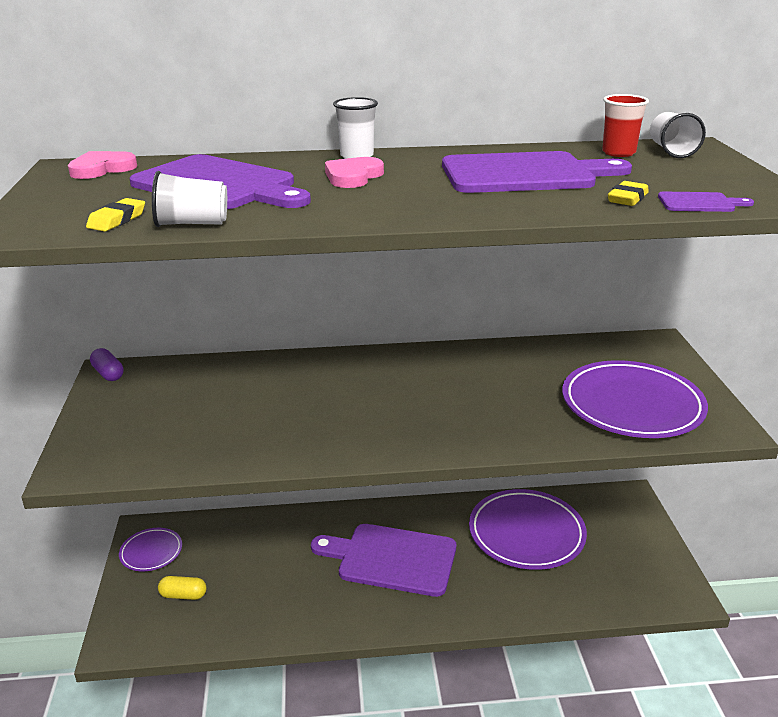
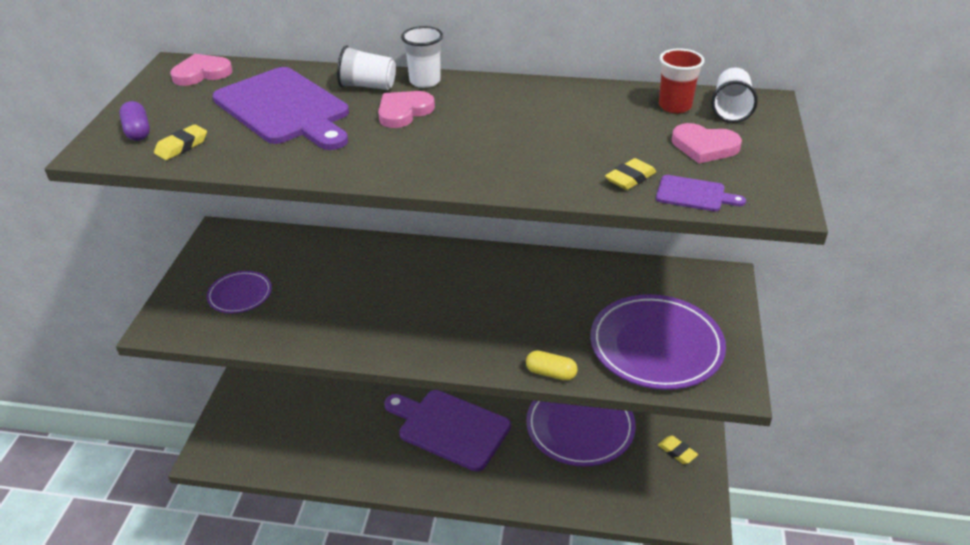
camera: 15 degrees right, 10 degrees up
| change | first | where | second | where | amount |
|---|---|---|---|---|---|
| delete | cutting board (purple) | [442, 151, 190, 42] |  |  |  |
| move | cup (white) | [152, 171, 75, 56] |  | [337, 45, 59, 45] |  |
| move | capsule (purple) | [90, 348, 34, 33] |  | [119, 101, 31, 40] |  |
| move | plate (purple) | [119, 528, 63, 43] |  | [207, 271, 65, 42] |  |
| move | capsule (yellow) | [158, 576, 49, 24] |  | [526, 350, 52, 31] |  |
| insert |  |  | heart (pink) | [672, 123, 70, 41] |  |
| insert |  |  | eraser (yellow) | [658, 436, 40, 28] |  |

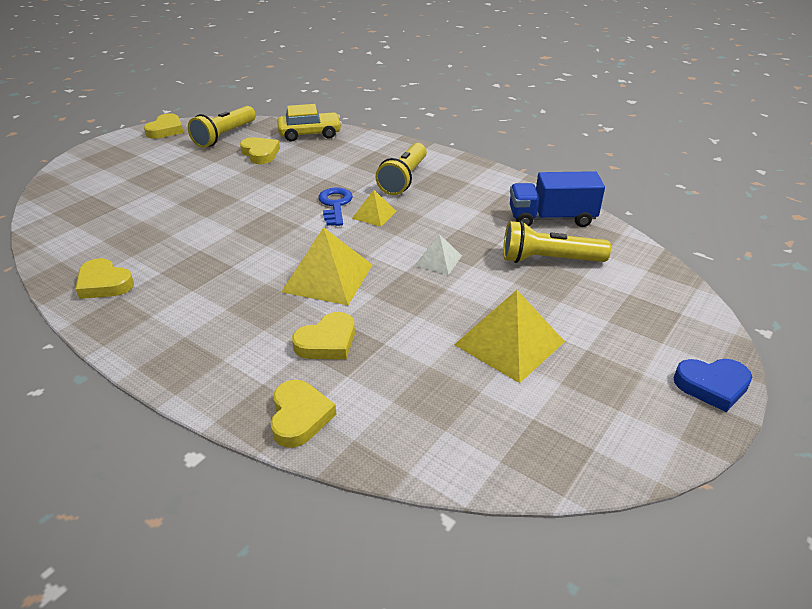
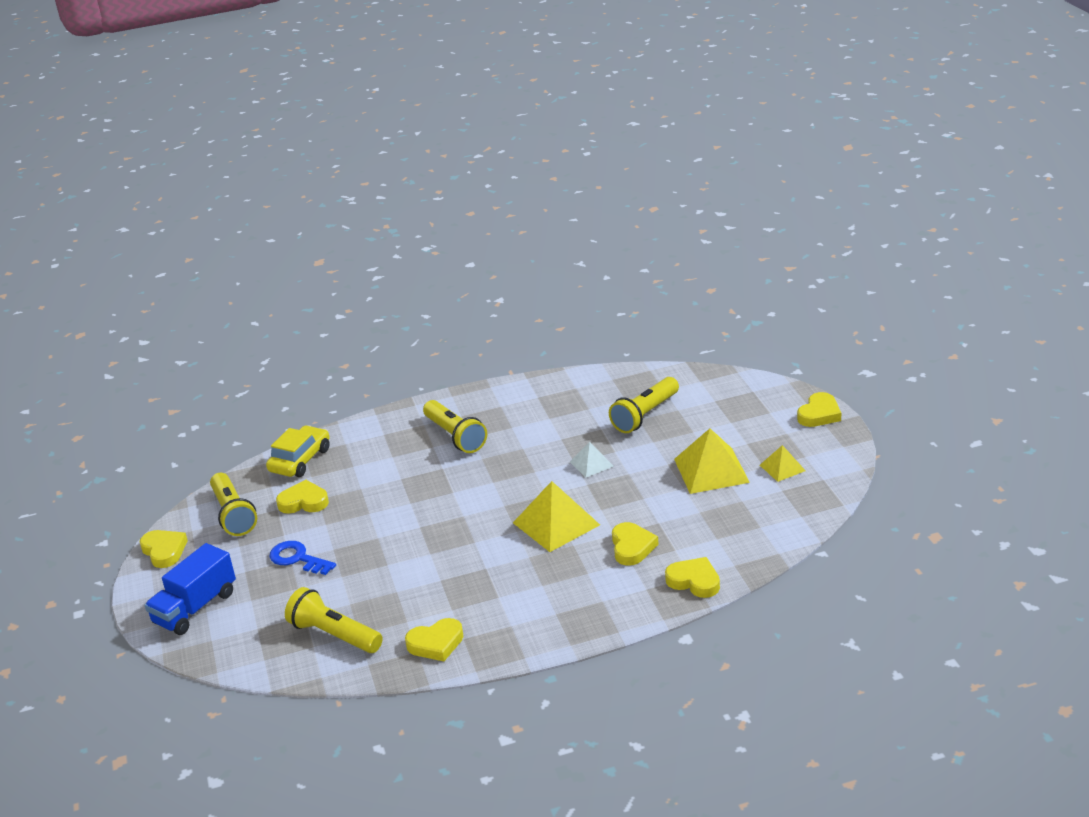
camera: 50 degrees left, 5 degrees down
| change | first | where | second | where | amount |
|---|---|---|---|---|---|
| move | truck (blue) | [510, 171, 95, 56] |  | [145, 543, 91, 92] |  |
| move | key (blue) | [318, 187, 35, 39] |  | [269, 541, 67, 34] |  |
| move | pyramid (yellow) | [352, 190, 45, 37] |  | [760, 445, 46, 37] |  |
| recolor | heart (blue) | [674, 359, 78, 53] | heart (yellow) | [797, 392, 44, 35] |  |
| insert |  |  | flashlight (yellow) | [285, 587, 98, 66] |  |

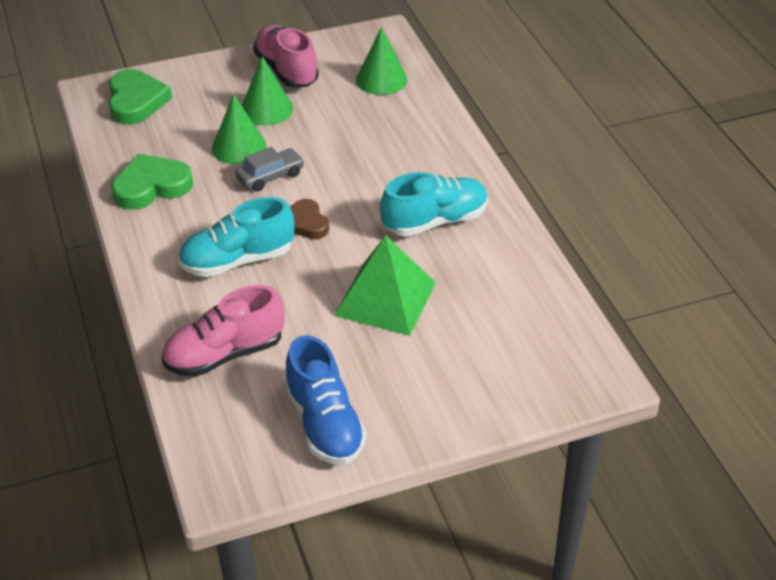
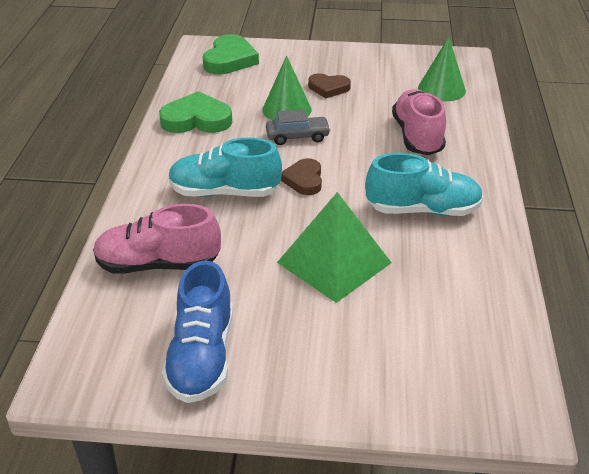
camera: 25 degrees right, 5 degrees down
| change | first | where | second | where | amount |
|---|---|---|---|---|---|
| move | shoe (pink) | [253, 25, 66, 62] |  | [392, 89, 54, 66] |  |
| replace | cone (green) | [242, 56, 51, 70] | heart (brown) | [308, 73, 43, 25] |  |

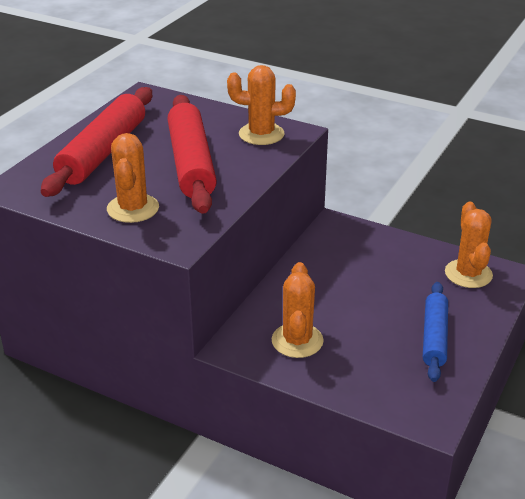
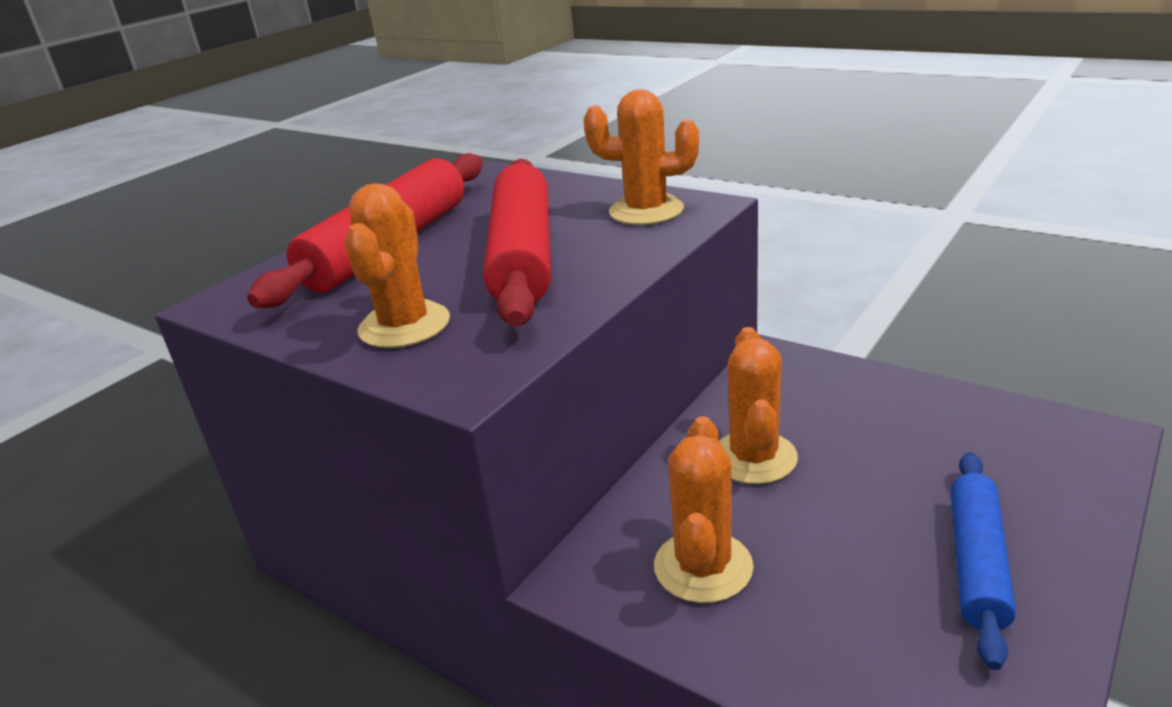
camera: 10 degrees right, 5 degrees down
| change | first | where | second | where | amount |
|---|---|---|---|---|---|
| move | cactus (orange) | [445, 202, 48, 86] |  | [719, 327, 79, 157] |  |

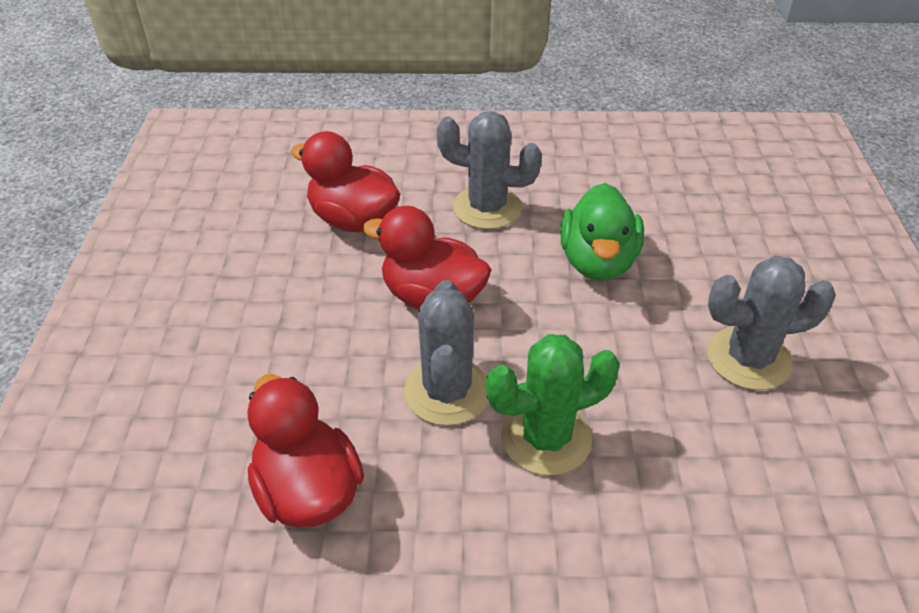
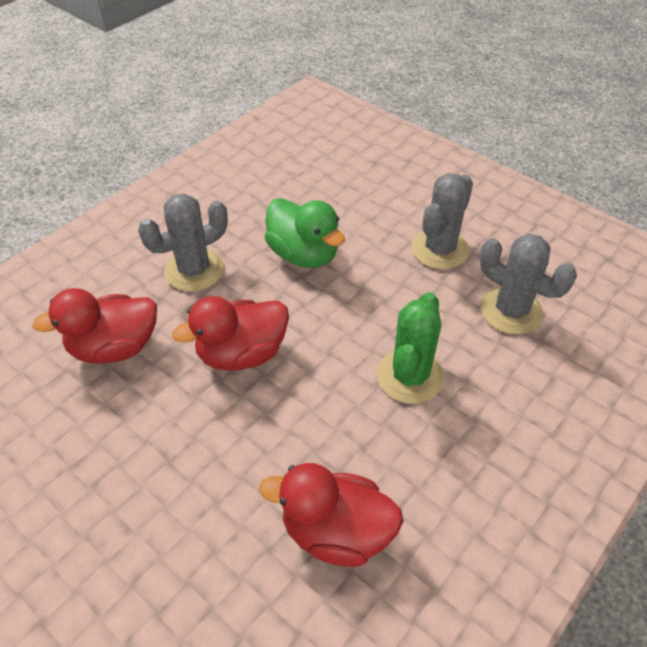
camera: 50 degrees left, 5 degrees up
| change | first | where | second | where | amount |
|---|---|---|---|---|---|
| move | cactus (grey) | [404, 280, 84, 146] |  | [480, 234, 97, 100] |  |

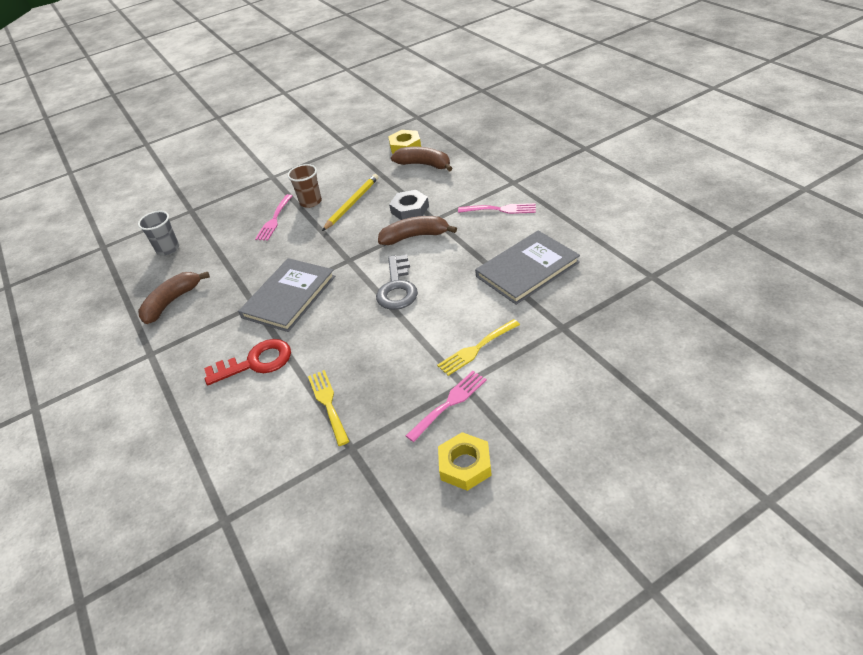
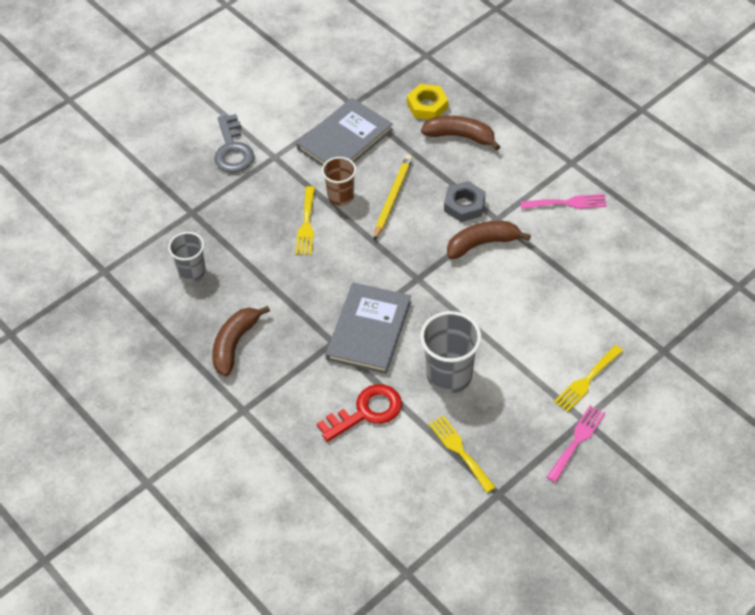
camera: 15 degrees left, 10 degrees up
| change | first | where | second | where | amount |
|---|---|---|---|---|---|
| recolor | fork (pink) | [255, 194, 38, 47] | fork (yellow) | [295, 186, 20, 69] |  |
| move | book (grey) | [475, 231, 105, 74] |  | [296, 98, 97, 69] |  |
| move | key (grey) | [376, 255, 42, 55] |  | [214, 114, 40, 59] |  |
| delete | nut (yellow) | [438, 432, 54, 59] |  |  |  |
| insert |  |  | cup (grey) | [420, 311, 61, 82] |  |

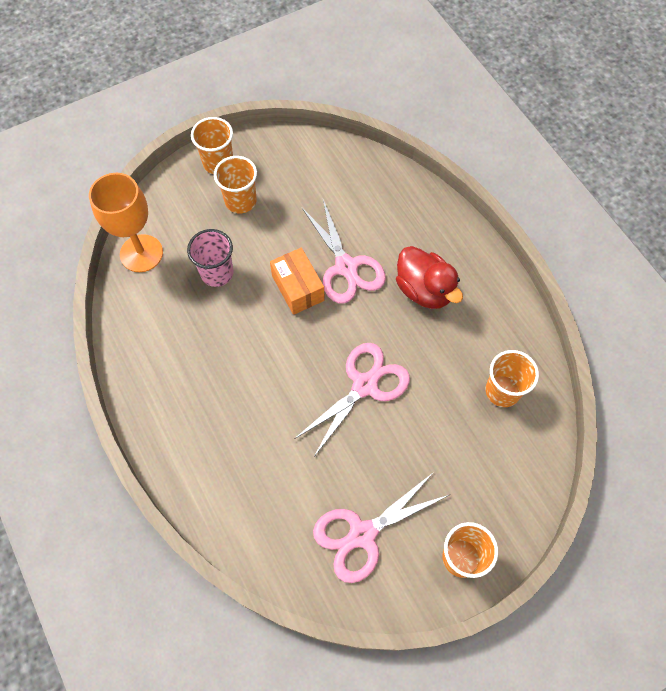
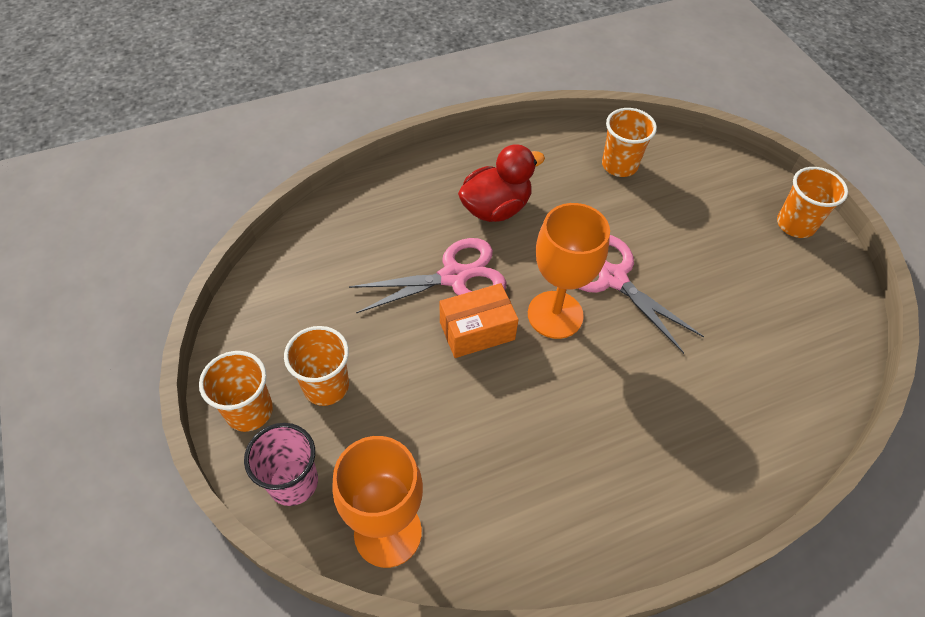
camera: 85 degrees left, 10 degrees down
| change | first | where | second | where | amount |
|---|---|---|---|---|---|
| move | cup (pink) | [187, 229, 47, 58] |  | [244, 423, 74, 83] |  |
| delete | scissors (pink) | [313, 472, 136, 111] |  |  |  |
| insert |  |  | goblet (orange) | [528, 203, 82, 136] |  |

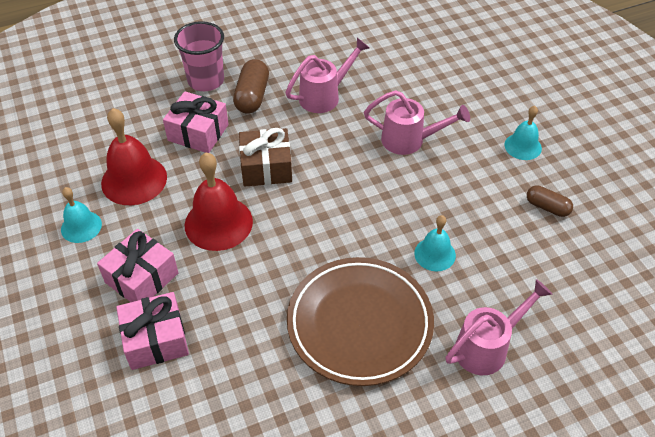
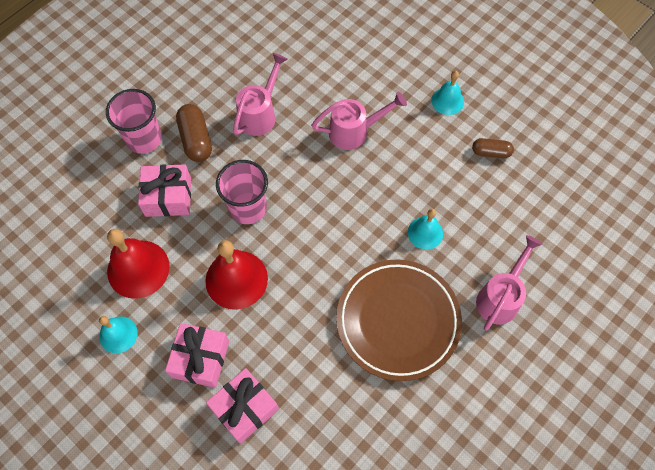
camera: 25 degrees left, 15 degrees up
| change | first | where | second | where | amount |
|---|---|---|---|---|---|
| replace | gift (brown) | [239, 128, 53, 59] | cup (pink) | [216, 160, 52, 64] |  |

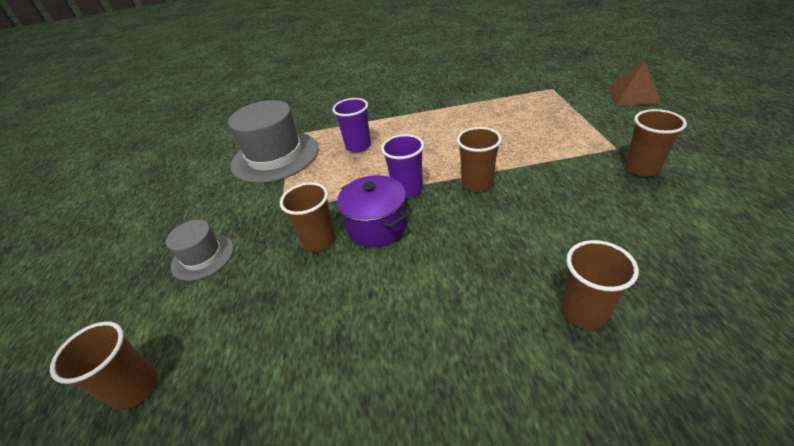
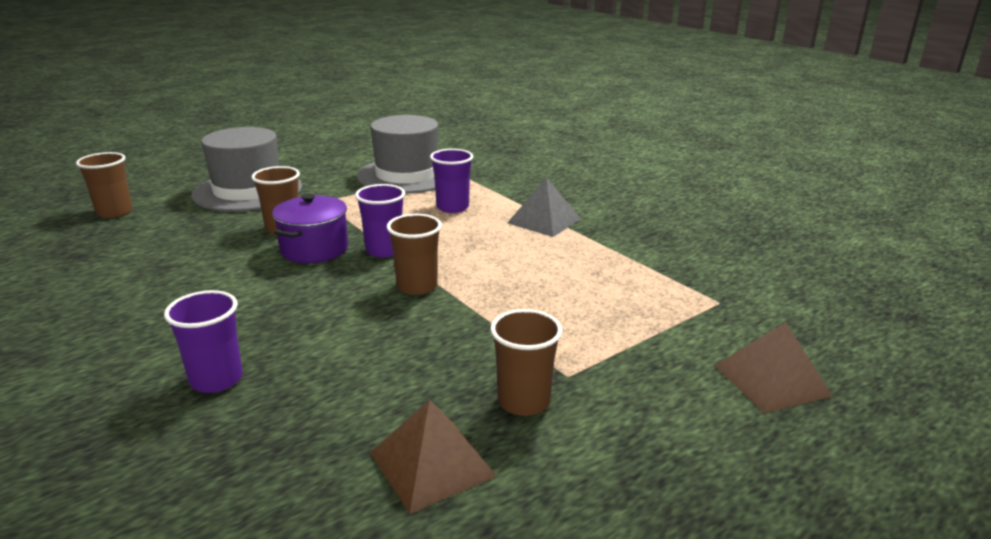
camera: 55 degrees right, 15 degrees down
| change | first | where | second | where | amount |
|---|---|---|---|---|---|
| resize | hat (grey) | [166, 220, 68, 61] |  | [191, 127, 111, 85] | x1.88 |
| recolor | cup (brown) | [561, 240, 78, 90] | cup (purple) | [164, 290, 79, 103] |  |
| insert |  |  | pyramid (grey) | [508, 177, 73, 60] |  |
| insert |  |  | pyramid (brown) | [370, 399, 127, 115] |  |

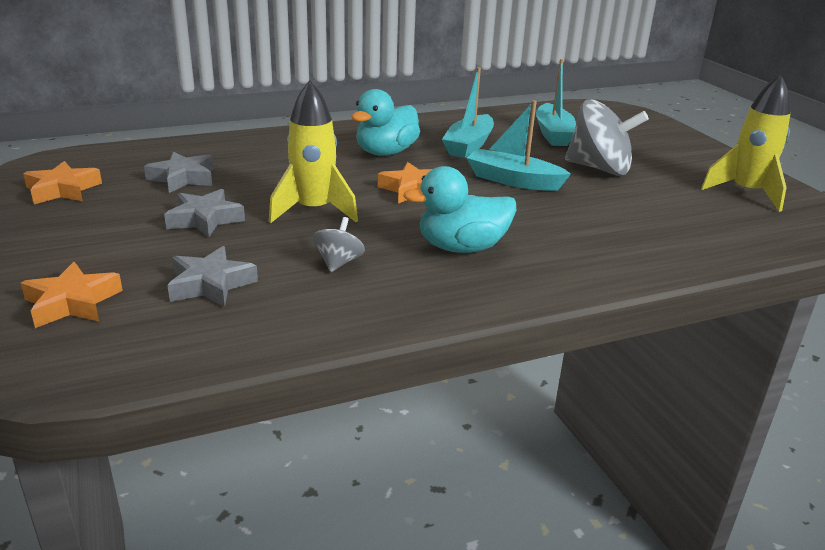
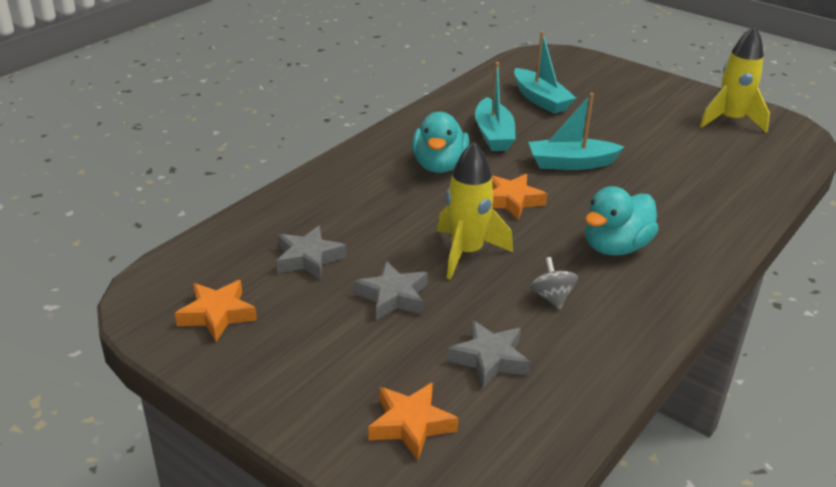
camera: 30 degrees left, 5 degrees up
| change | first | where | second | where | amount |
|---|---|---|---|---|---|
| delete | spinning top (grey) | [565, 99, 84, 77] |  |  |  |

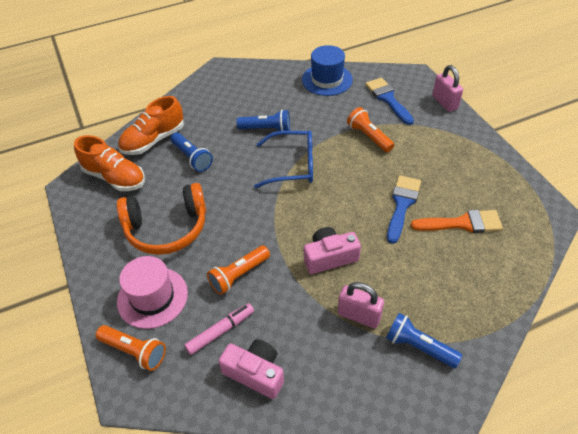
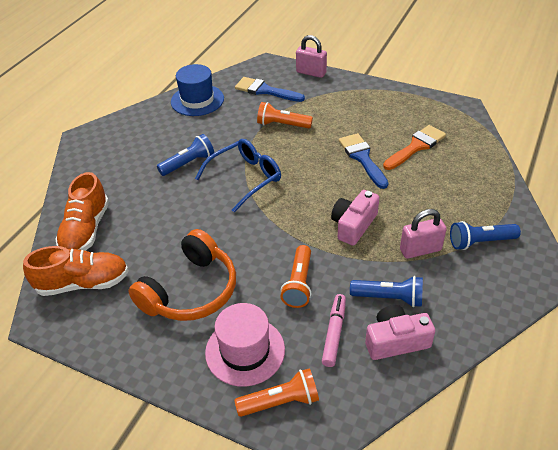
camera: 40 degrees left, 5 degrees down
| change | first | where | second | where | amount |
|---|---|---|---|---|---|
| move | flashlight (blue) | [171, 133, 42, 39] |  | [350, 276, 73, 31] |  |

